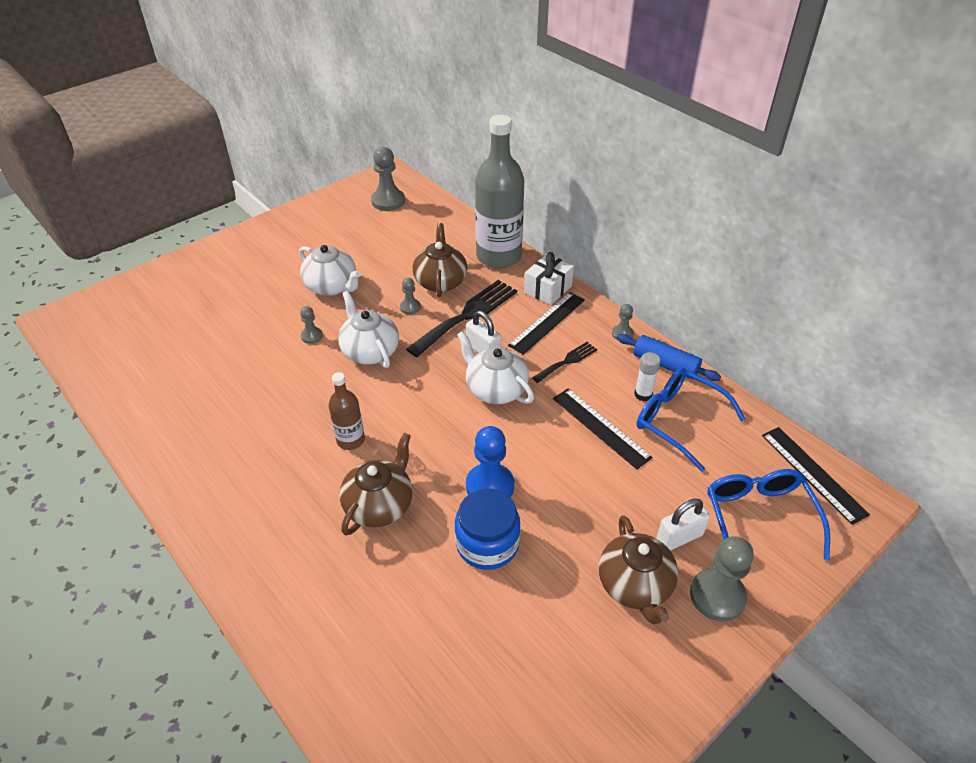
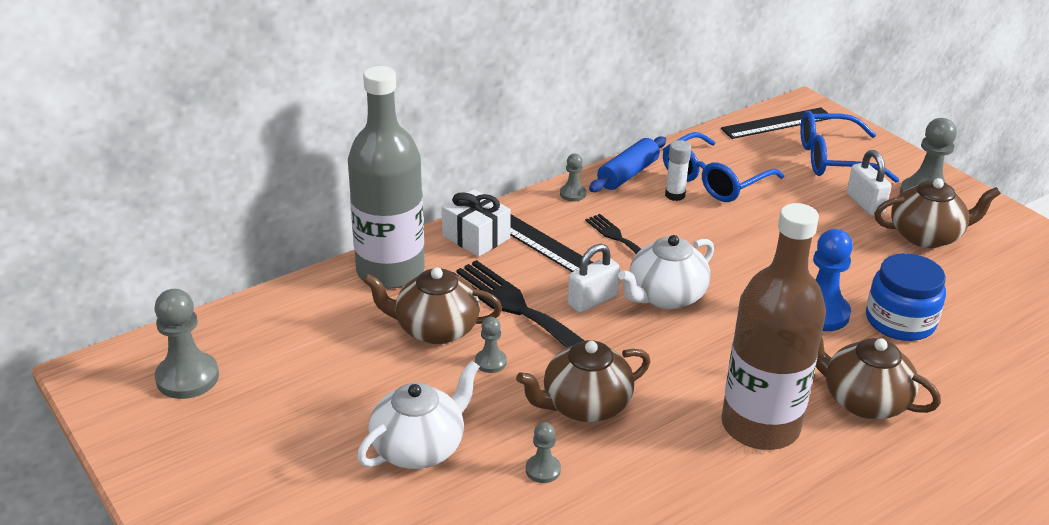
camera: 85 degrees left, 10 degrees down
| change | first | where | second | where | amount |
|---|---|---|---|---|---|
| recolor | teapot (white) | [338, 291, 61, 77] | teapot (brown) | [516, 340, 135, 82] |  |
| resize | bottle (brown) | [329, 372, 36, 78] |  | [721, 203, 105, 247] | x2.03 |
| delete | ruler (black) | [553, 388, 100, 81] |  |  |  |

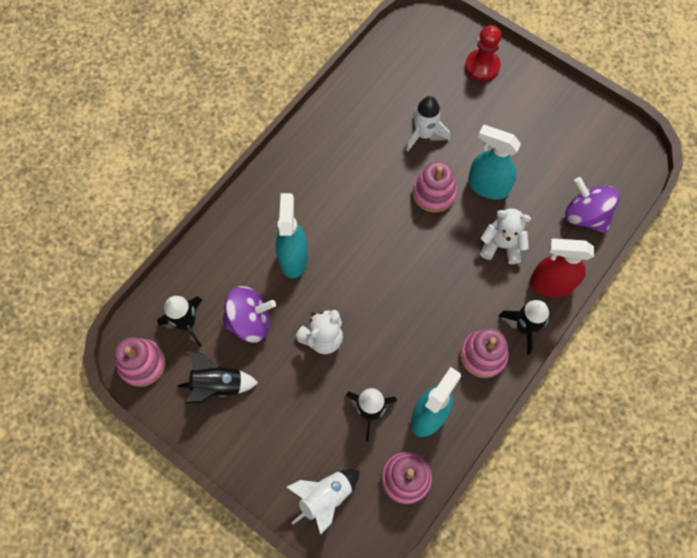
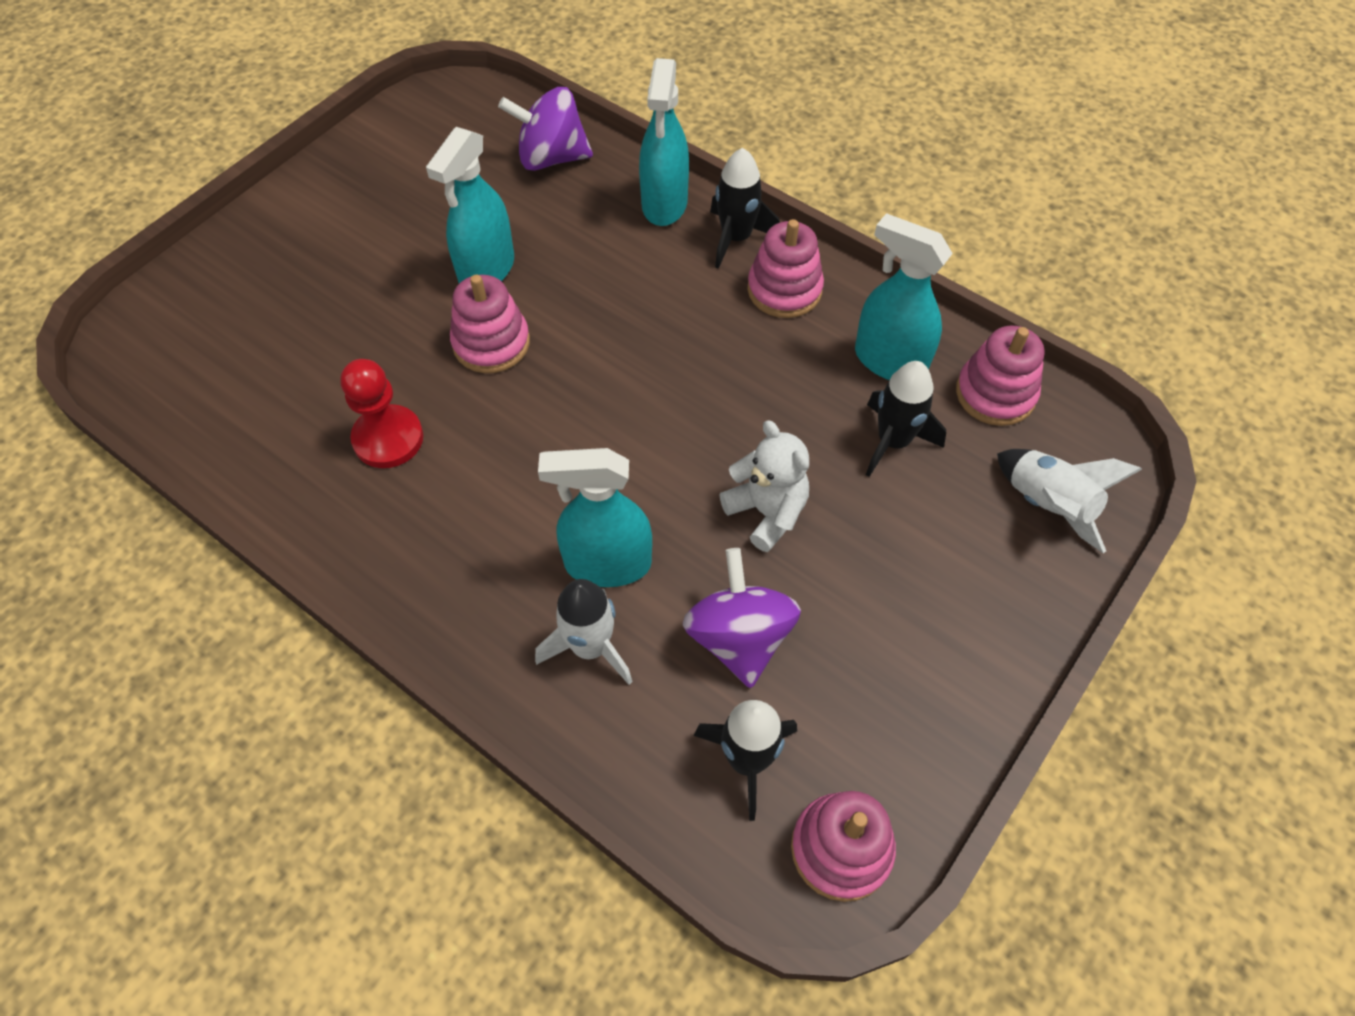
camera: 90 degrees left, 10 degrees down
| change | first | where | second | where | amount |
|---|---|---|---|---|---|
| move | pawn (red) | [465, 25, 37, 56] |  | [340, 359, 83, 109] |  |
| move | rocket (white) | [406, 96, 44, 56] |  | [535, 579, 98, 106] |  |
| rotate | spinning top (purple) | [565, 177, 55, 56] |  | [498, 87, 95, 84] | 45 degrees clockwise |
| delete | teddy bear (white) | [480, 208, 51, 56] |  |  |  |
| recolor | spray bottle (red) | [530, 239, 64, 58] | spray bottle (turquoise) | [639, 58, 50, 168] |  |
| delete | rocket (black) | [178, 350, 80, 54] |  |  |  |

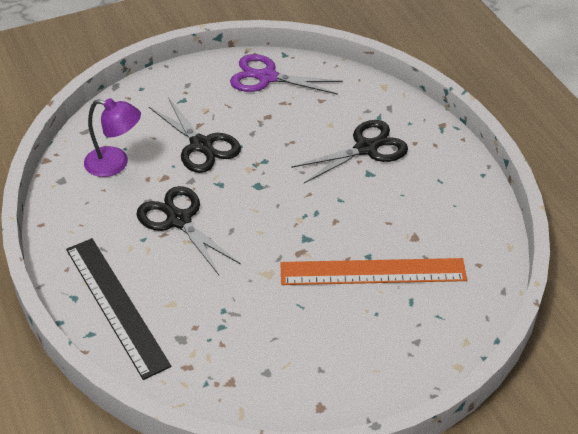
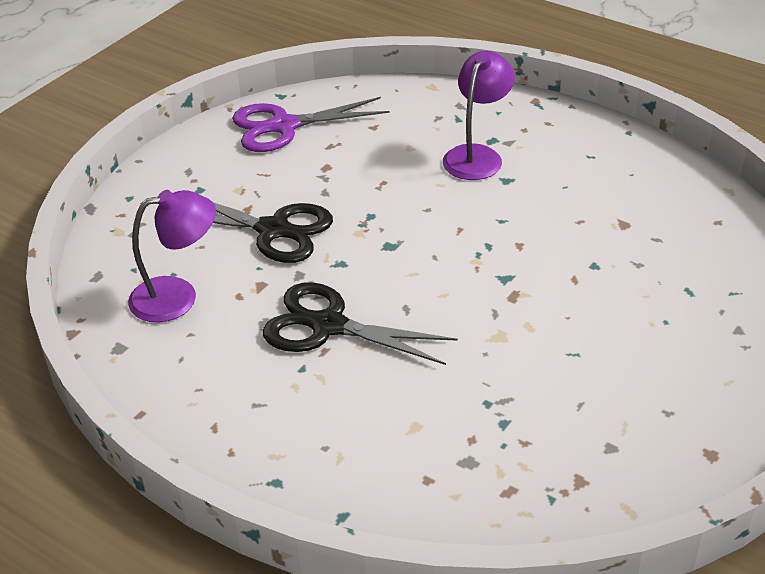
camera: 30 degrees left, 5 degrees down
| change | first | where | second | where | amount |
|---|---|---|---|---|---|
| replace | scissors (black) | [291, 120, 117, 63] | lamp (purple) | [443, 51, 72, 129] |  |
| delete | ruler (black) | [66, 238, 105, 142] |  |  |  |
| delete | ruler (orange) | [280, 258, 187, 27] |  |  |  |

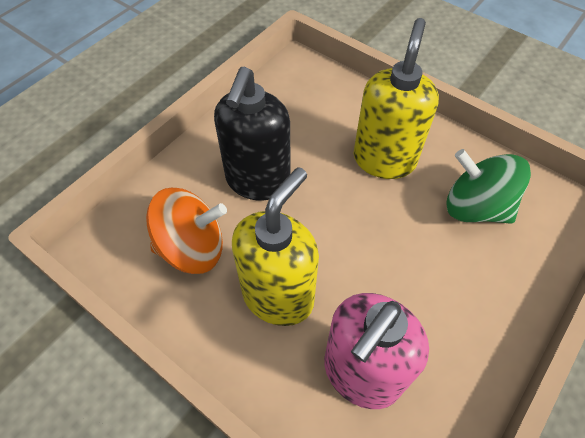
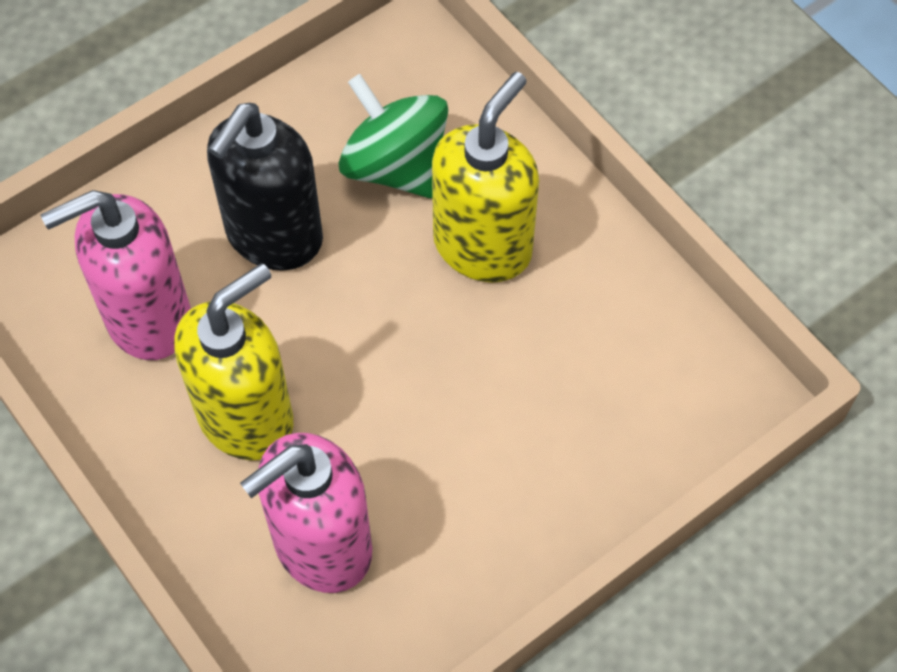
camera: 15 degrees right, 5 degrees up
| change | first | where | second | where | amount |
|---|---|---|---|---|---|
| move | spinning top (green) | [446, 149, 85, 75] |  | [338, 74, 110, 124] |  |
| replace | spinning top (orange) | [146, 188, 81, 86] | soap dispenser (pink) | [41, 190, 150, 170] |  |

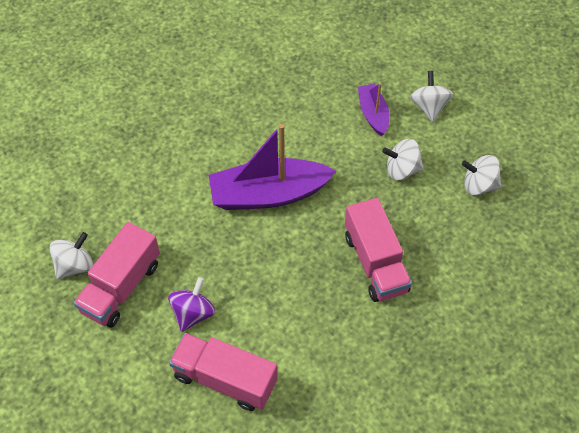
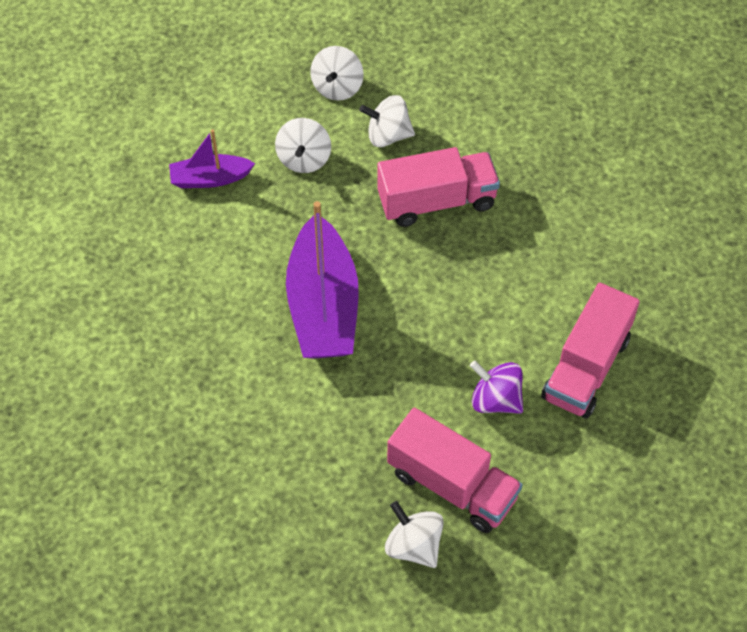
camera: 85 degrees left, 0 degrees up
| change | first | where | second | where | amount |
|---|---|---|---|---|---|
| move | spinning top (white) | [410, 71, 43, 51] |  | [359, 95, 56, 52] |  |

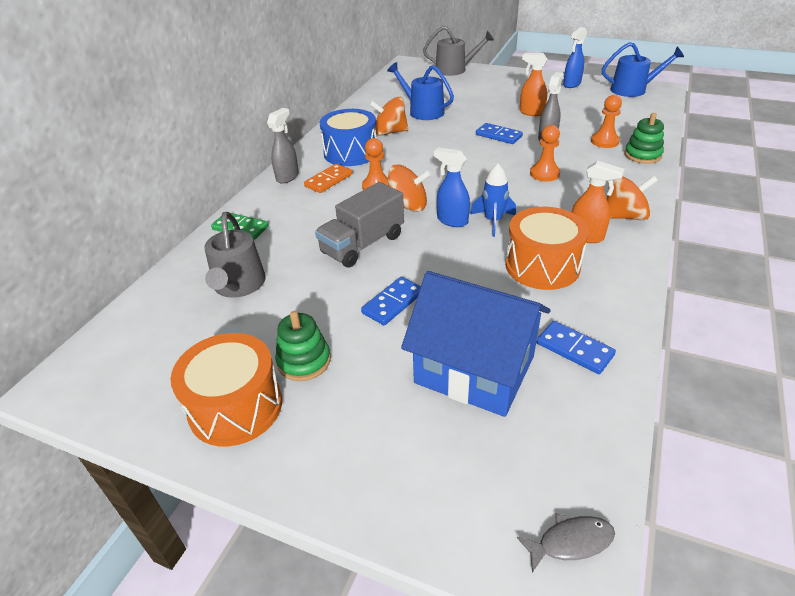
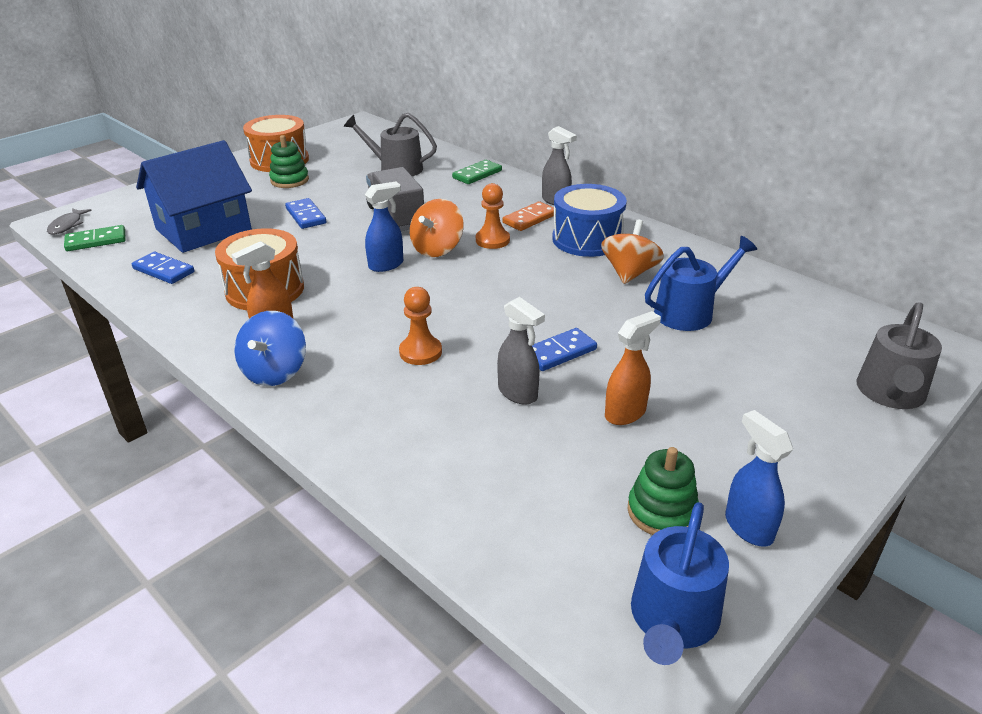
camera: 110 degrees right, 5 degrees down
| change | first | where | second | where | amount |
|---|---|---|---|---|---|
| delete | pawn (orange) | [591, 95, 31, 53] |  |  |  |
| move | stacking toy (green) | [624, 113, 40, 51] |  | [628, 447, 71, 88] |  |
| rotate | domino (orange) | [304, 164, 48, 29] |  | [502, 201, 52, 30] | 75 degrees clockwise |
| delete | rocket (blue) | [470, 164, 46, 73] |  |  |  |
| recolor | spinning top (orange) | [607, 176, 51, 44] | spinning top (blue) | [234, 311, 72, 75] |  |
| rotate | domino (blue) | [537, 321, 79, 53] |  | [132, 252, 62, 32] | 60 degrees clockwise |
| insert |  |  | domino (green) | [64, 225, 62, 26] |  |

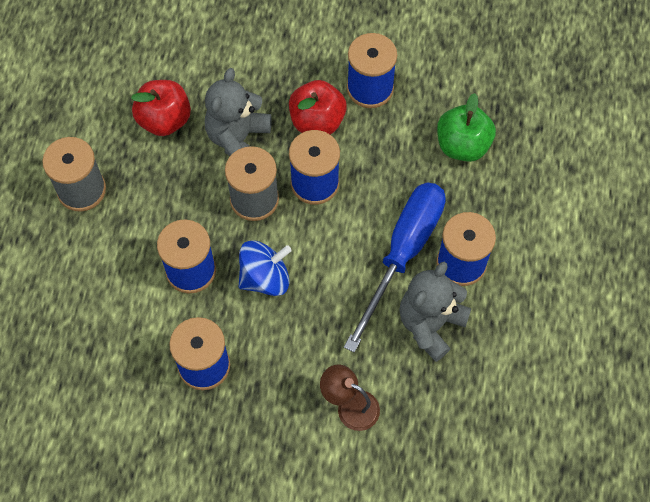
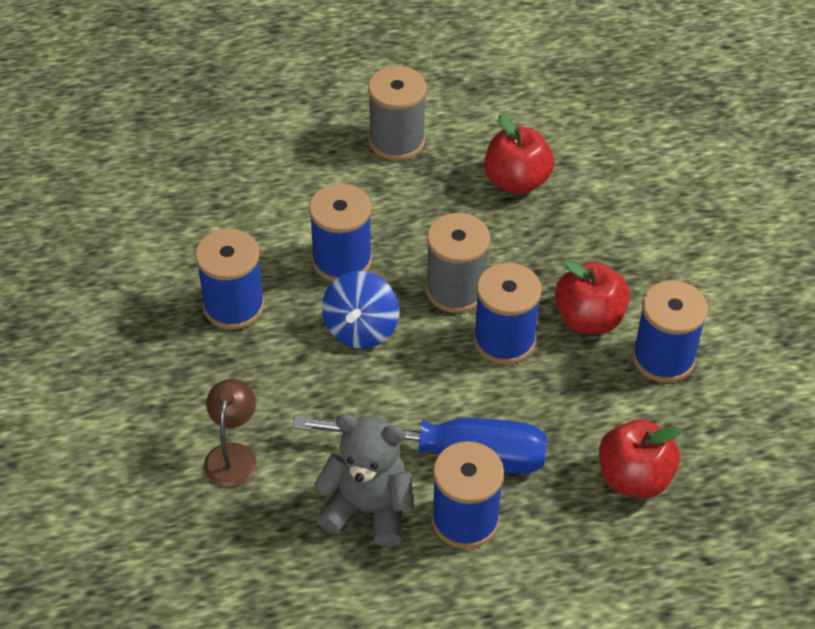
camera: 70 degrees right, 15 degrees down
| change | first | where | second | where | amount |
|---|---|---|---|---|---|
| delete | teddy bear (grey) | [205, 68, 67, 88] |  |  |  |
| recolor | apple (green) | [437, 93, 59, 69] | apple (red) | [599, 420, 82, 78] |  |
| rotate | spinning top (blue) | [239, 240, 53, 56] |  | [322, 271, 77, 78] | 60 degrees clockwise |

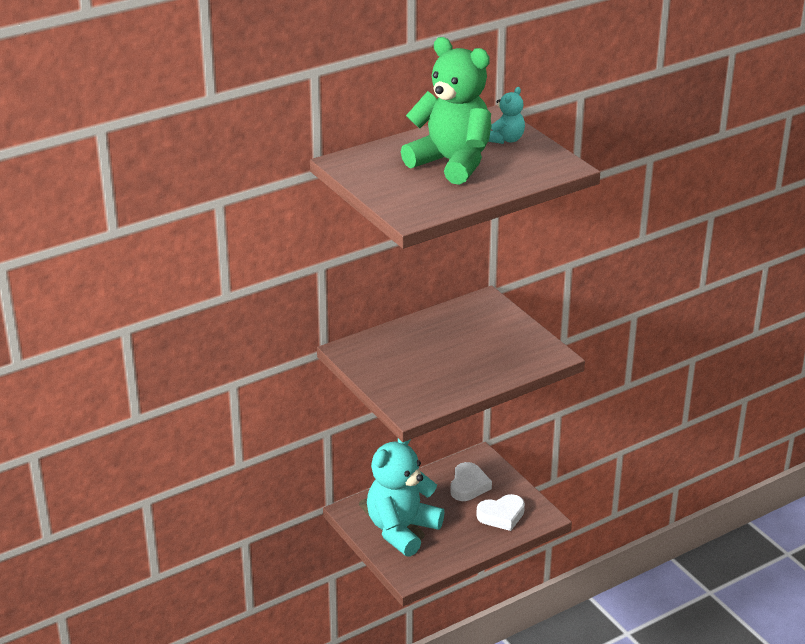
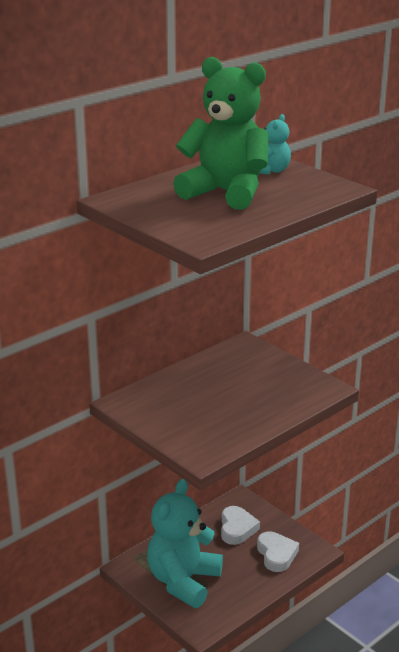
camera: 10 degrees left, 5 degrees down
| change | first | where | second | where | amount |
|---|---|---|---|---|---|
| rotate | heart (white) | [476, 494, 49, 37] |  | [257, 531, 42, 41] | 75 degrees counterclockwise |

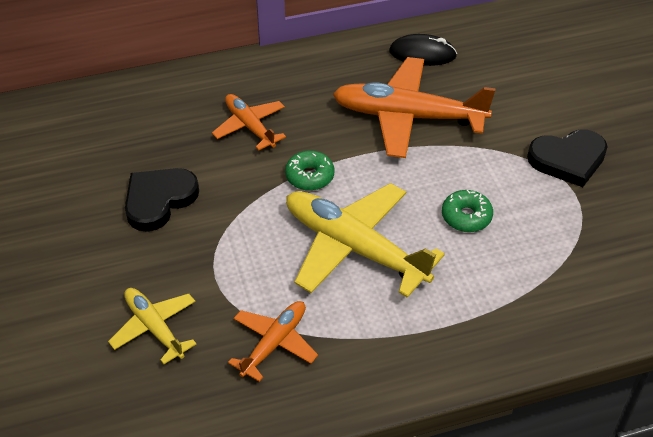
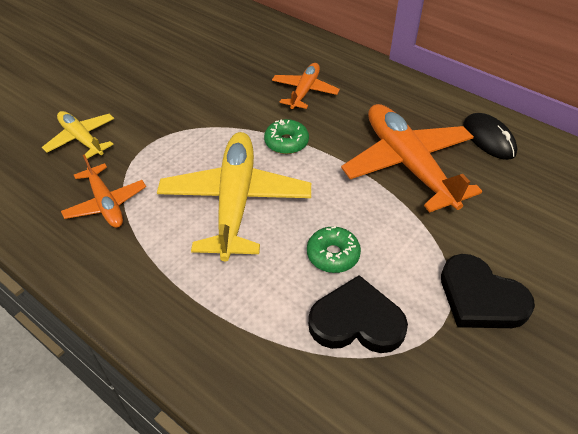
camera: 55 degrees right, 0 degrees up
| change | first | where | second | where | amount |
|---|---|---|---|---|---|
| move | heart (black) | [125, 168, 74, 64] |  | [308, 275, 100, 78] |  |
| rotate | plane (yellow) | [108, 288, 89, 76] |  | [42, 111, 72, 48] | 60 degrees counterclockwise |
| rotate | plane (orange) | [228, 301, 90, 81] |  | [61, 154, 85, 74] | 60 degrees clockwise |

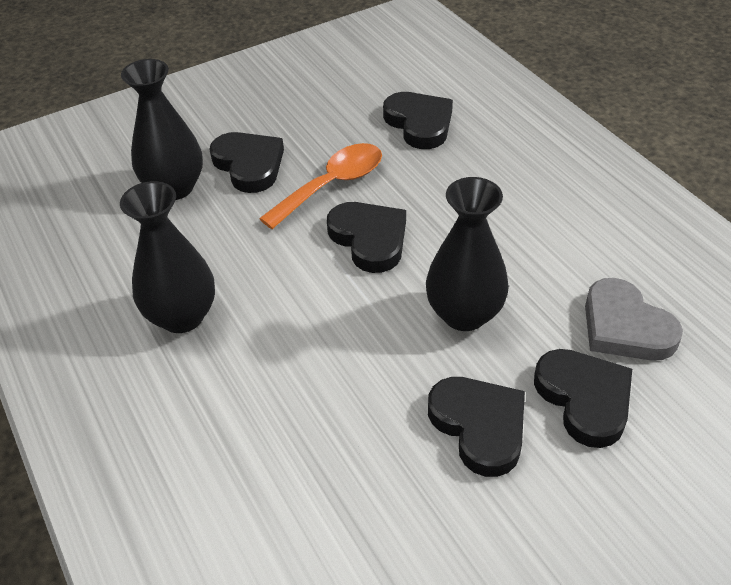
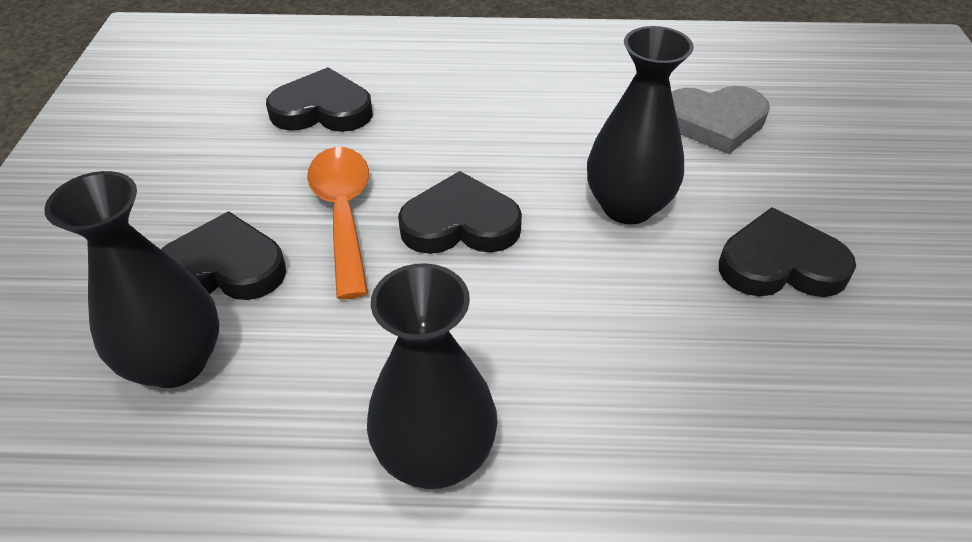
camera: 60 degrees left, 0 degrees up
| change | first | where | second | where | amount |
|---|---|---|---|---|---|
| delete | heart (black) | [534, 349, 98, 99] |  |  |  |

